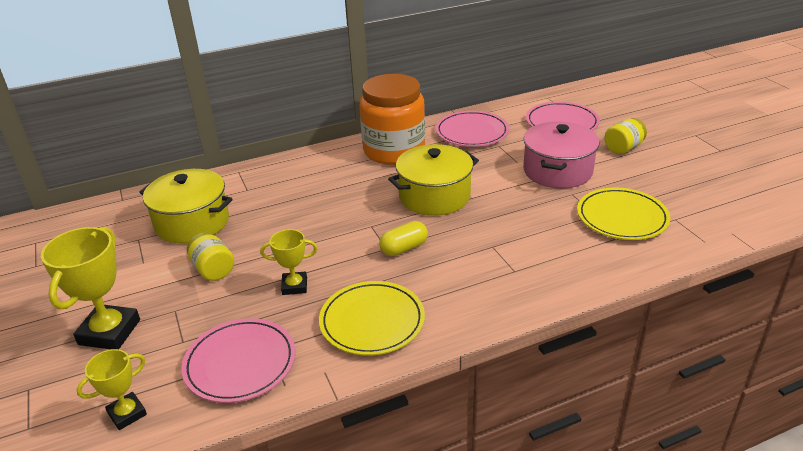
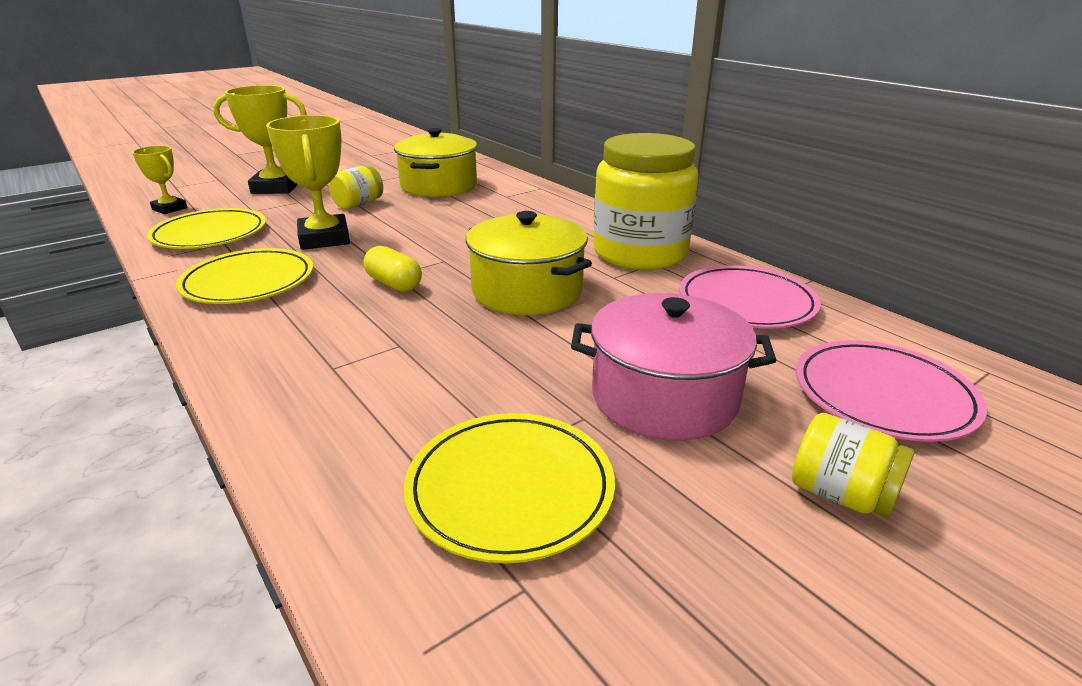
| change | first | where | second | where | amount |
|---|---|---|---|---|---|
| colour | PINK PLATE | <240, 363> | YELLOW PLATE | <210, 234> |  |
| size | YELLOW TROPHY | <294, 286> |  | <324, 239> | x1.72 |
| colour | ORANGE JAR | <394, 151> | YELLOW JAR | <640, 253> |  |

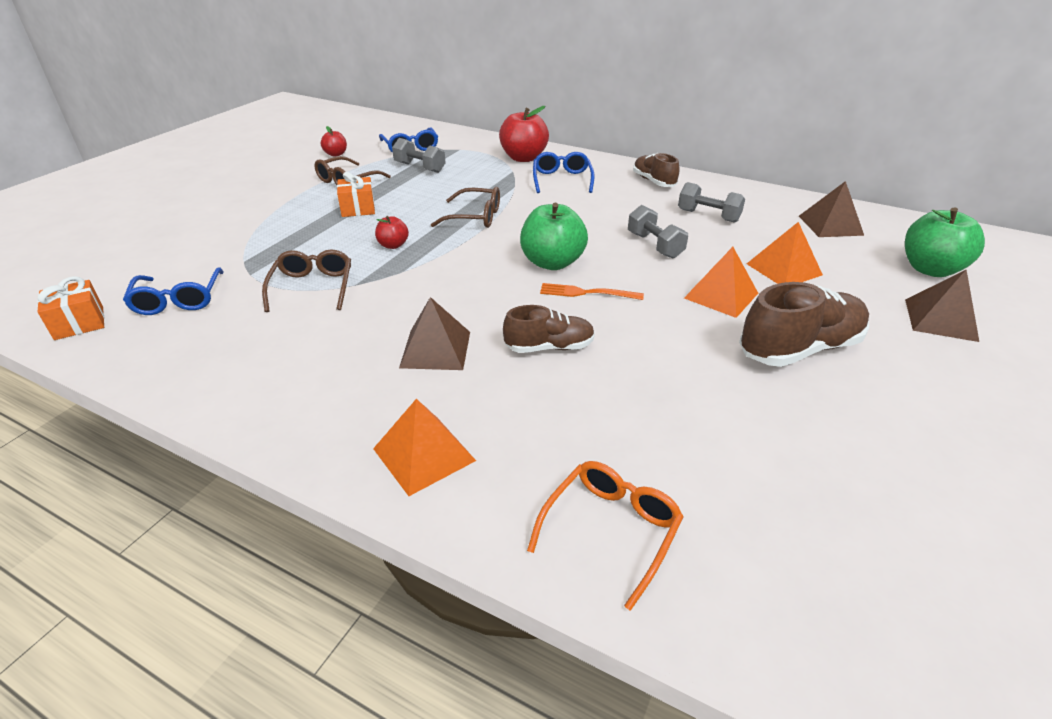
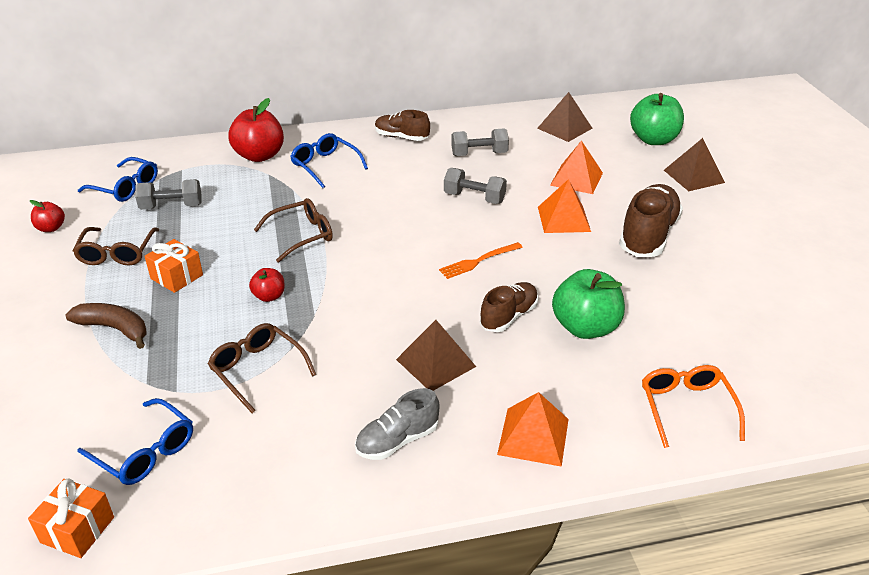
| change | first | where | second | where | amount |
|---|---|---|---|---|---|
| relocated | GREEN APPLE | <552, 263> |  | <585, 327> |  |
| appeared |  |  | BROWN BANANA | <114, 329> |  |
| appeared |  |  | GREY SHOE | <397, 440> |  |

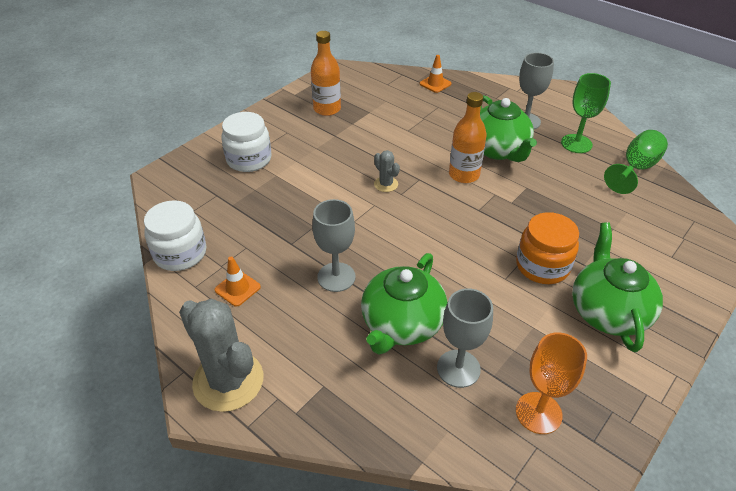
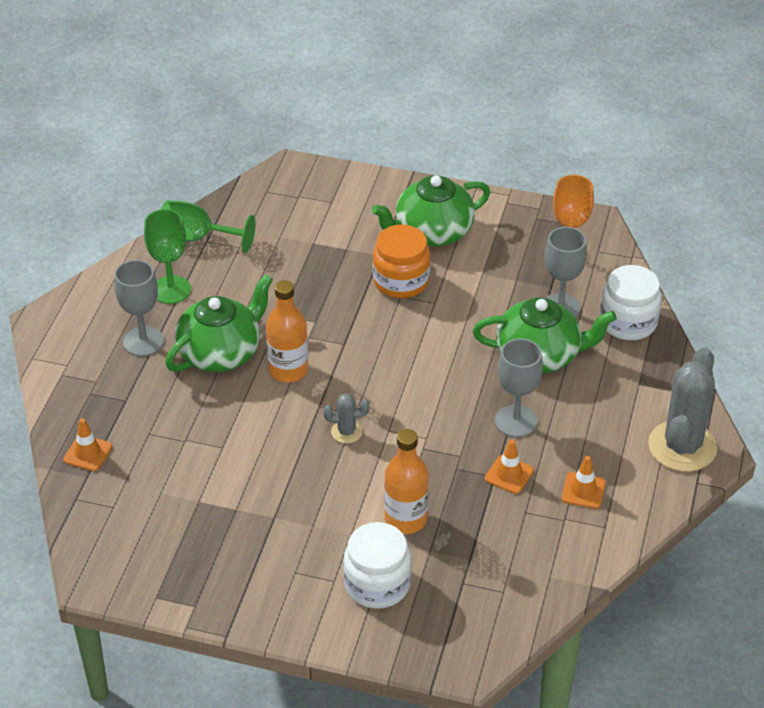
| change | first | where | second | where | amount |
|---|---|---|---|---|---|
| relocated | WHITE JAR | <180, 253> |  | <628, 322> |  |
| relocated | ORANGE BOTTLE | <327, 109> |  | <406, 519> |  |
| spun | GREY CACTUS | <386, 184> |  | <346, 432> | 60 degrees clockwise |
| appeared |  |  | ORANGE TRAFFIC CONE | <509, 474> |  |

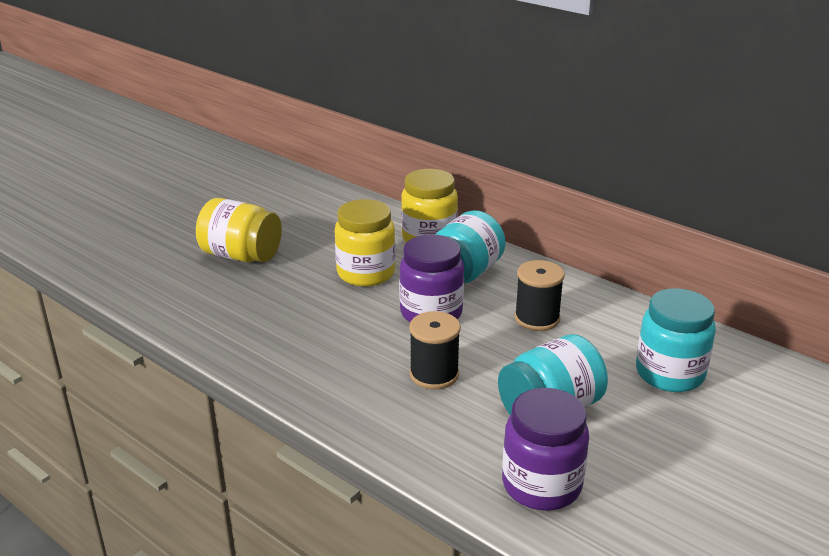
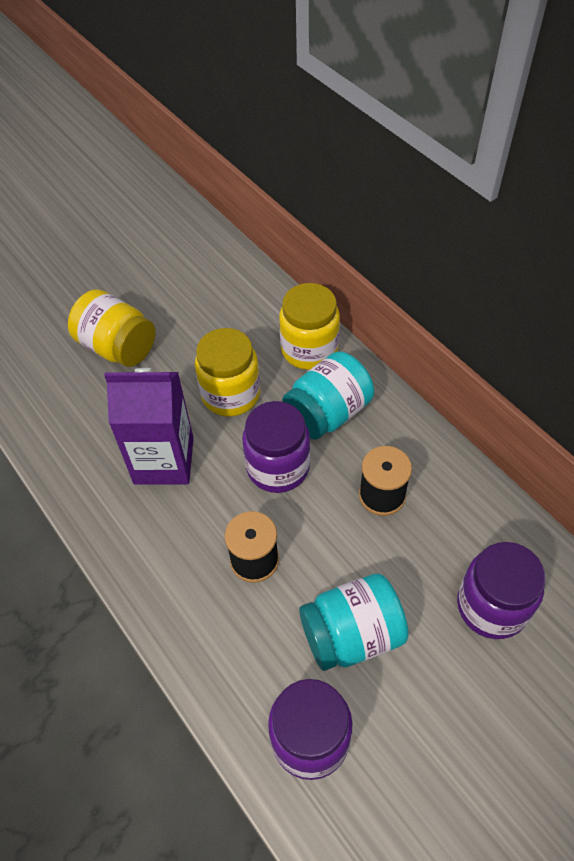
| change | first | where | second | where | amount |
|---|---|---|---|---|---|
| colour | TURQUOISE JAR | <669, 374> | PURPLE JAR | <491, 606> |  |
| appeared |  |  | PURPLE CARTON | <164, 460> |  |

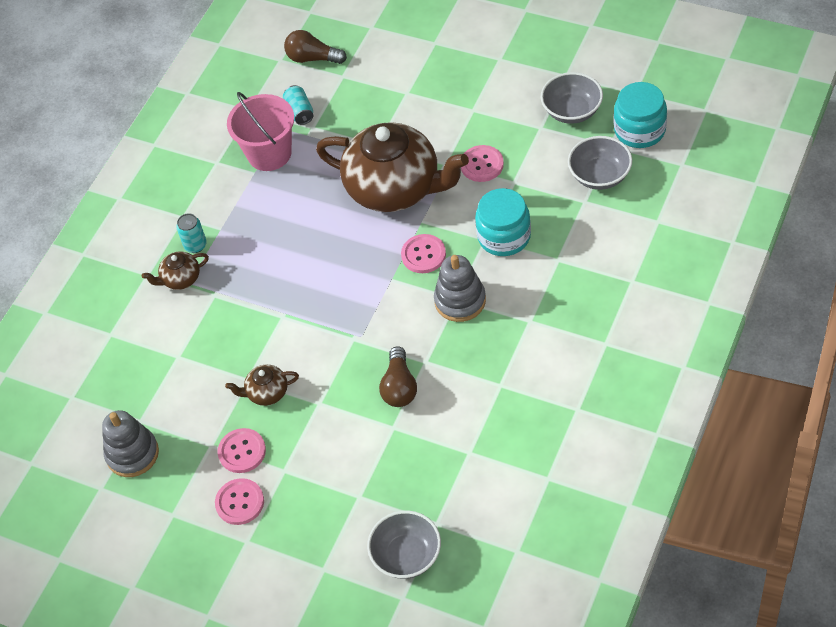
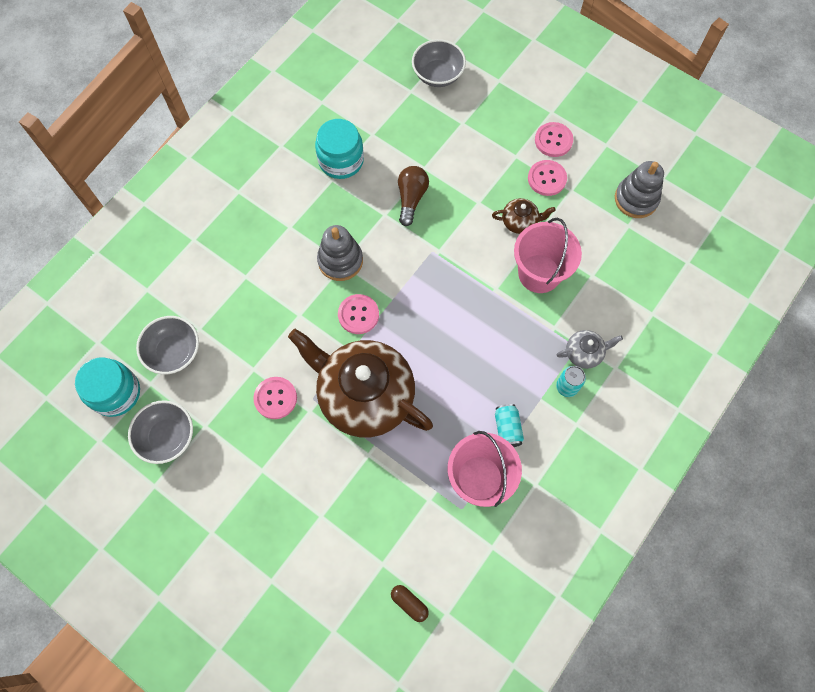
| change | first | where | second | where | amount |
|---|---|---|---|---|---|
| colour | BROWN TEAPOT | <180, 279> | GREY TEAPOT | <584, 353> |  |
| relocated | TURQUOISE CAN | <300, 112> |  | <507, 428> |  |
| exchanged | BROWN LIGHT BULB | <313, 58> | BROWN CAPSULE | <409, 603> |  |
| relocated | TURQUOISE JAR | <504, 236> |  | <341, 160> |  |
| appeared |  |  | PINK BUCKET | <539, 273> |  |

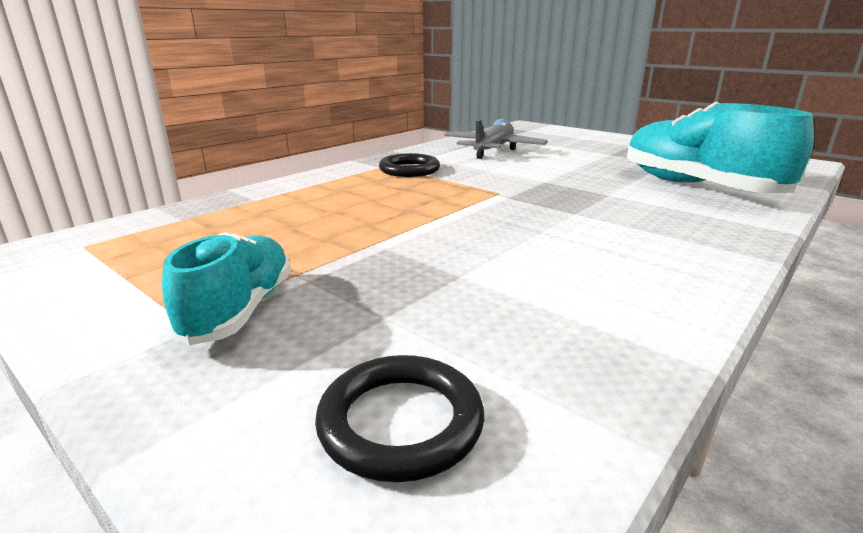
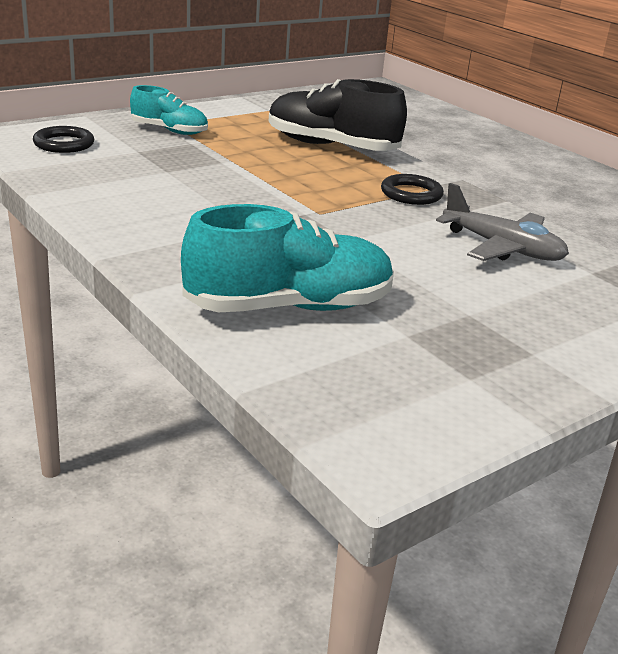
| change | first | where | second | where | amount |
|---|---|---|---|---|---|
| appeared |  |  | BLACK SHOE | <331, 146> |  |

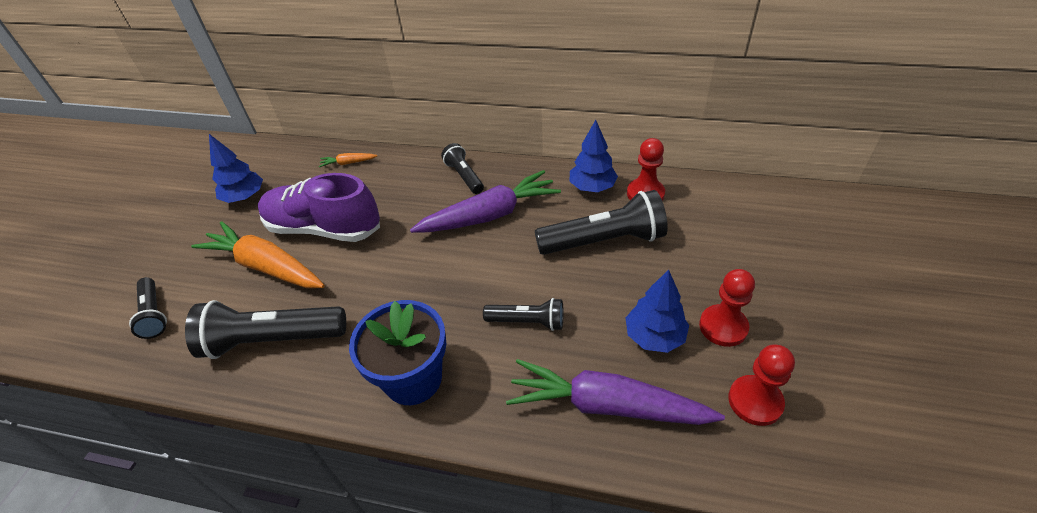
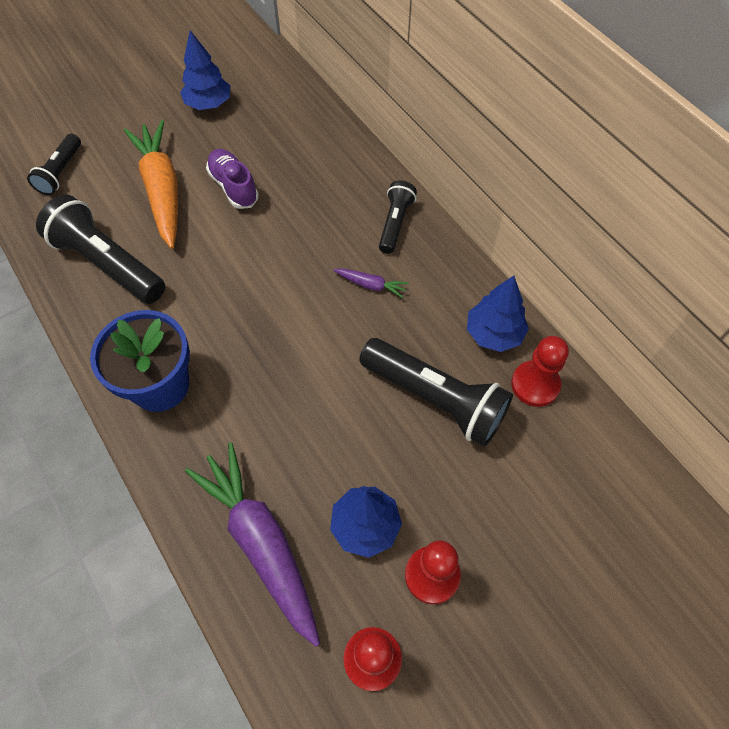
| change | first | where | second | where | amount |
|---|---|---|---|---|---|
| size | PURPLE SHOE | <324, 228> |  | <234, 187> | x0.57 |
| missing | ORANGE CARROT | <348, 163> |  |  |  |
| size | PURPLE CARROT | <490, 215> |  | <371, 285> | x0.43 |
| missing | BLACK FLASHLIGHT | <527, 322> |  |  |  |

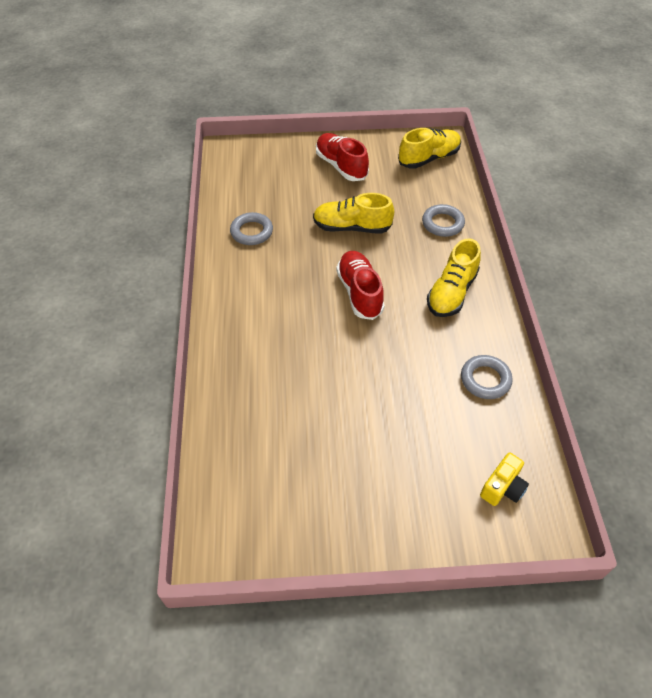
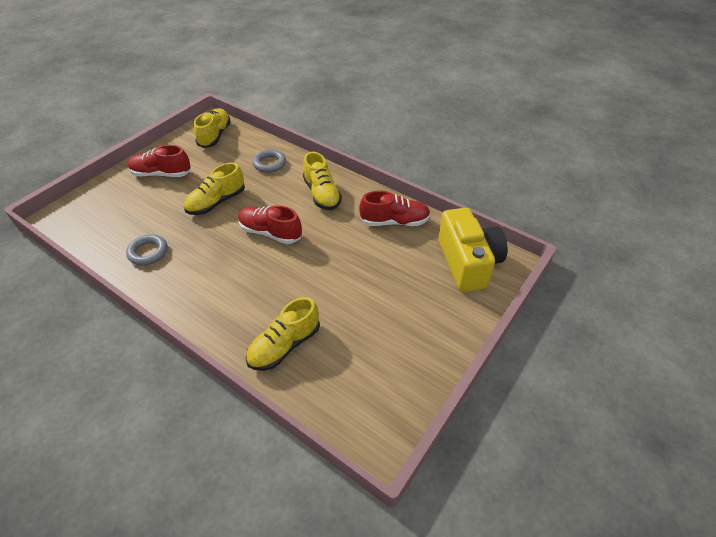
| change | first | where | second | where | amount |
|---|---|---|---|---|---|
| exchanged | GREY RING | <485, 379> | RED SHOE | <394, 222> |  |
| size | YELLOW CAMERA | <503, 487> |  | <468, 262> | x2.18 |
| appeared |  |  | YELLOW SHOE | <284, 345> |  |

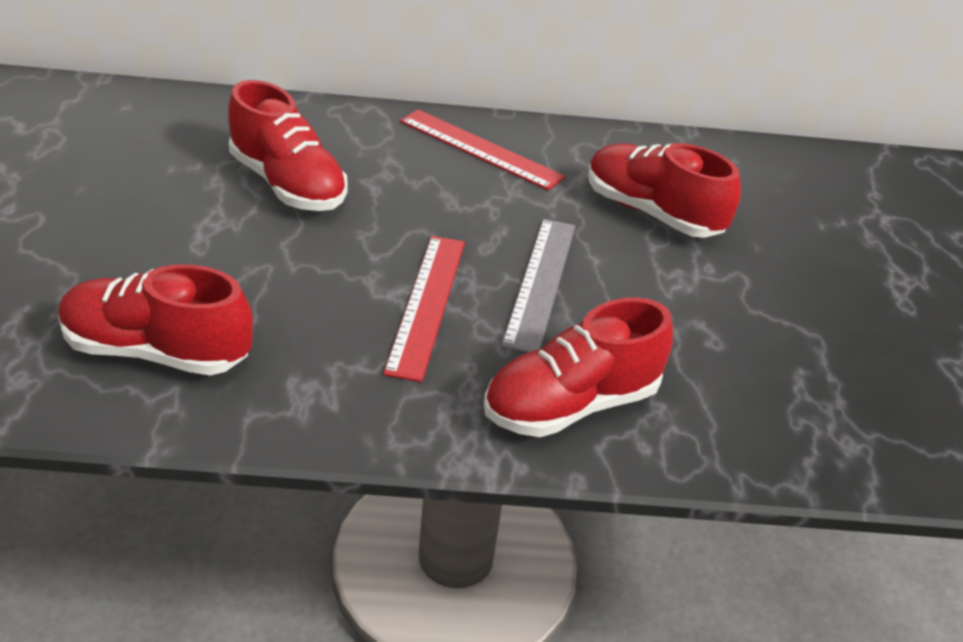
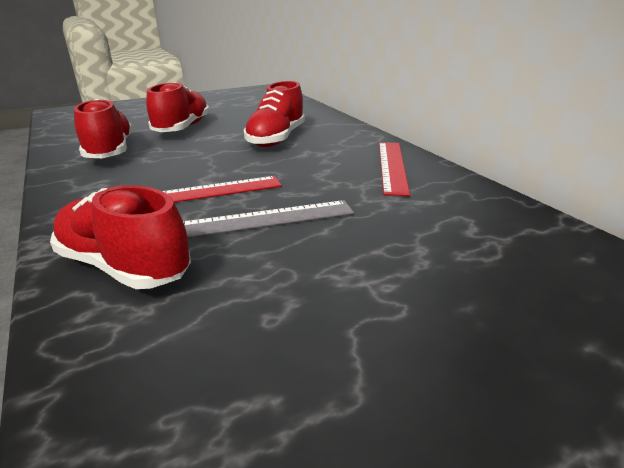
| change | first | where | second | where | amount |
|---|---|---|---|---|---|
| relocated | RED SHOE | <652, 213> |  | <182, 128> |  |

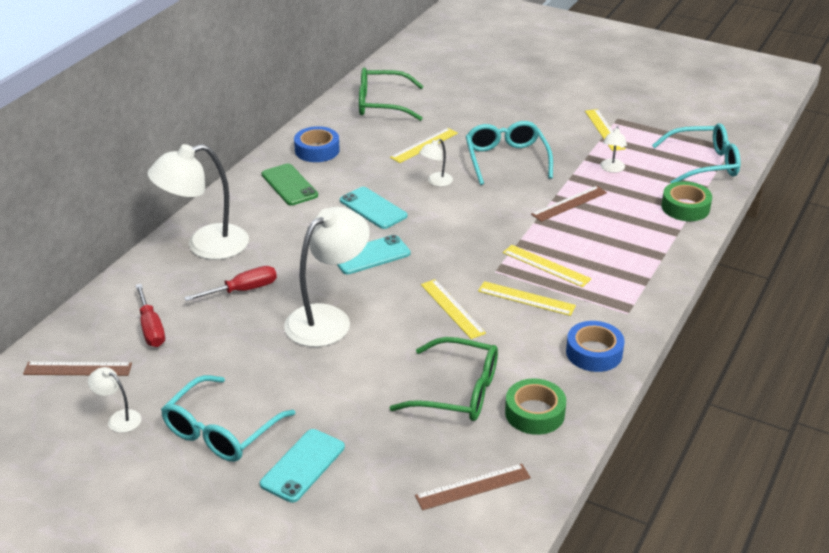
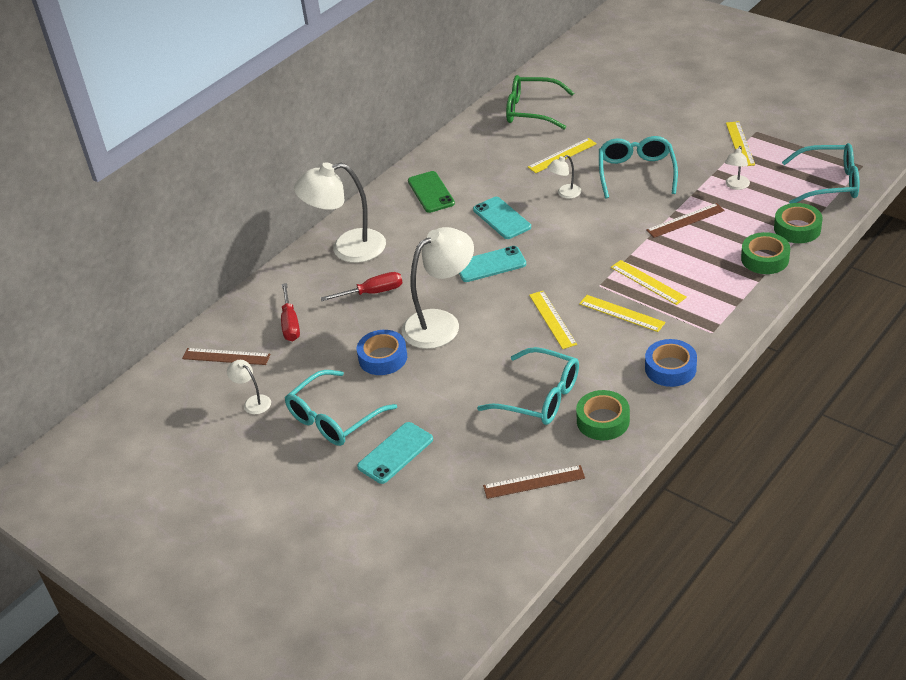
| change | first | where | second | where | amount |
|---|---|---|---|---|---|
| relocated | BLUE TAPE | <317, 150> |  | <383, 358> |  |
| colour | GREEN GLASSES | <458, 392> | TURQUOISE GLASSES | <540, 397> |  |
| appeared |  |  | GREEN TAPE | <764, 259> |  |

